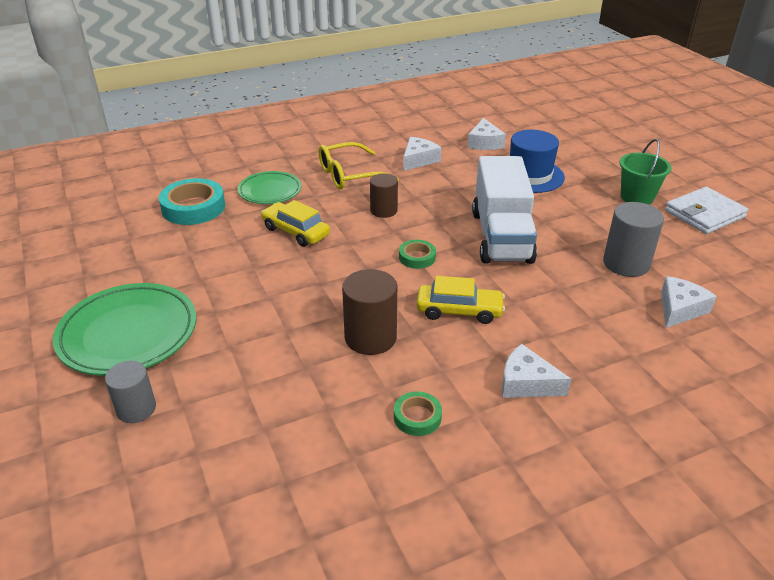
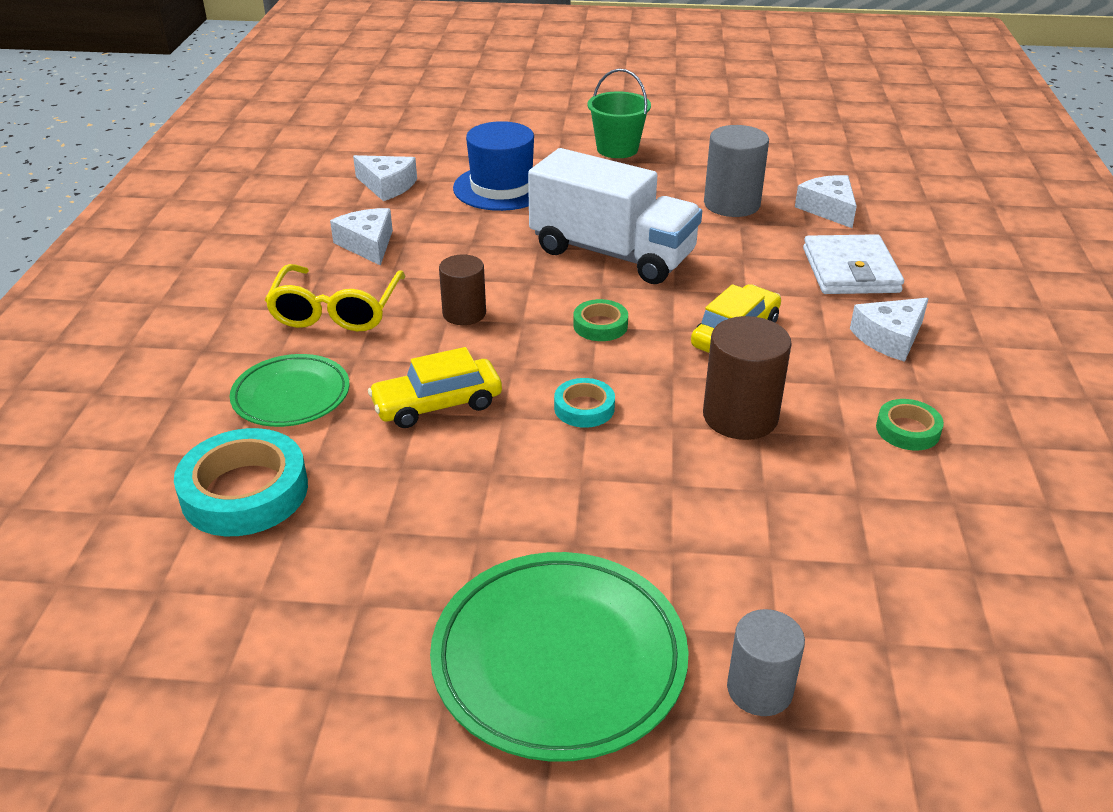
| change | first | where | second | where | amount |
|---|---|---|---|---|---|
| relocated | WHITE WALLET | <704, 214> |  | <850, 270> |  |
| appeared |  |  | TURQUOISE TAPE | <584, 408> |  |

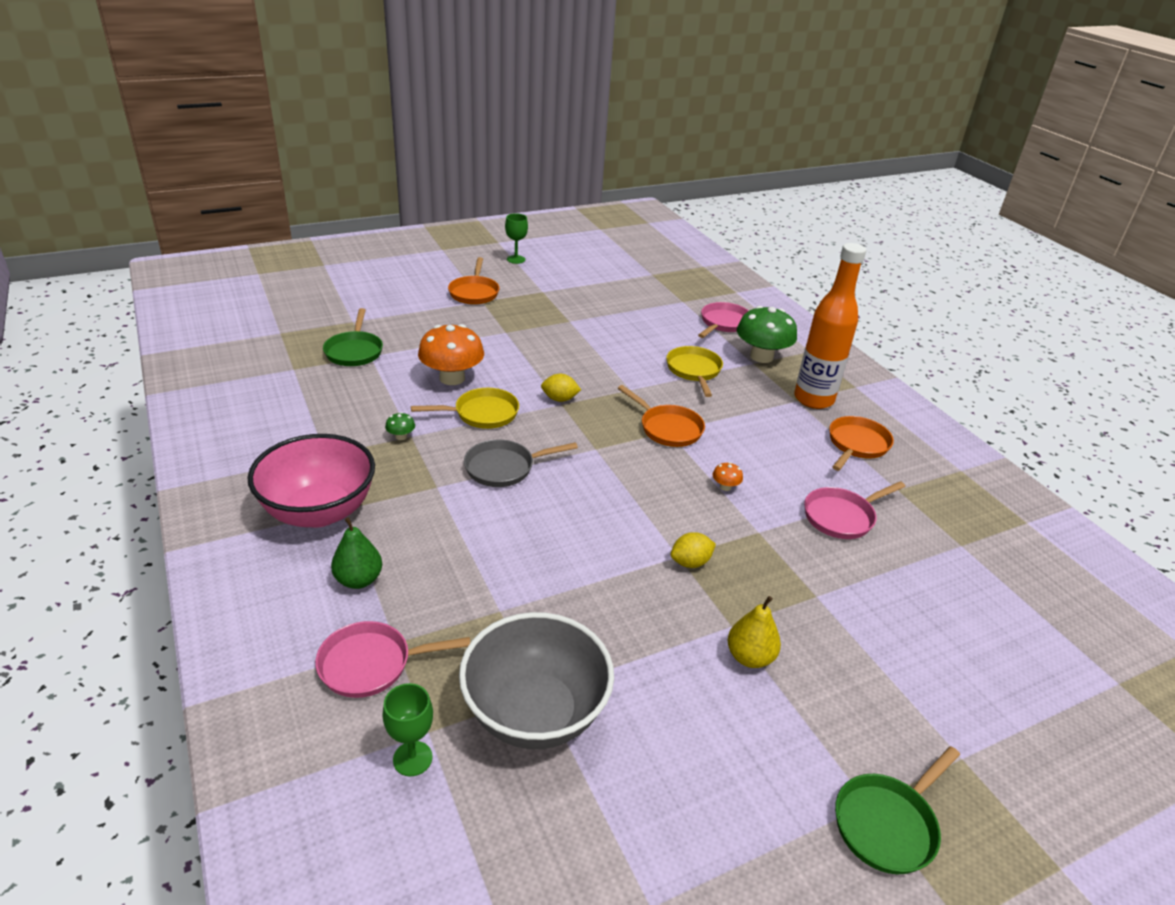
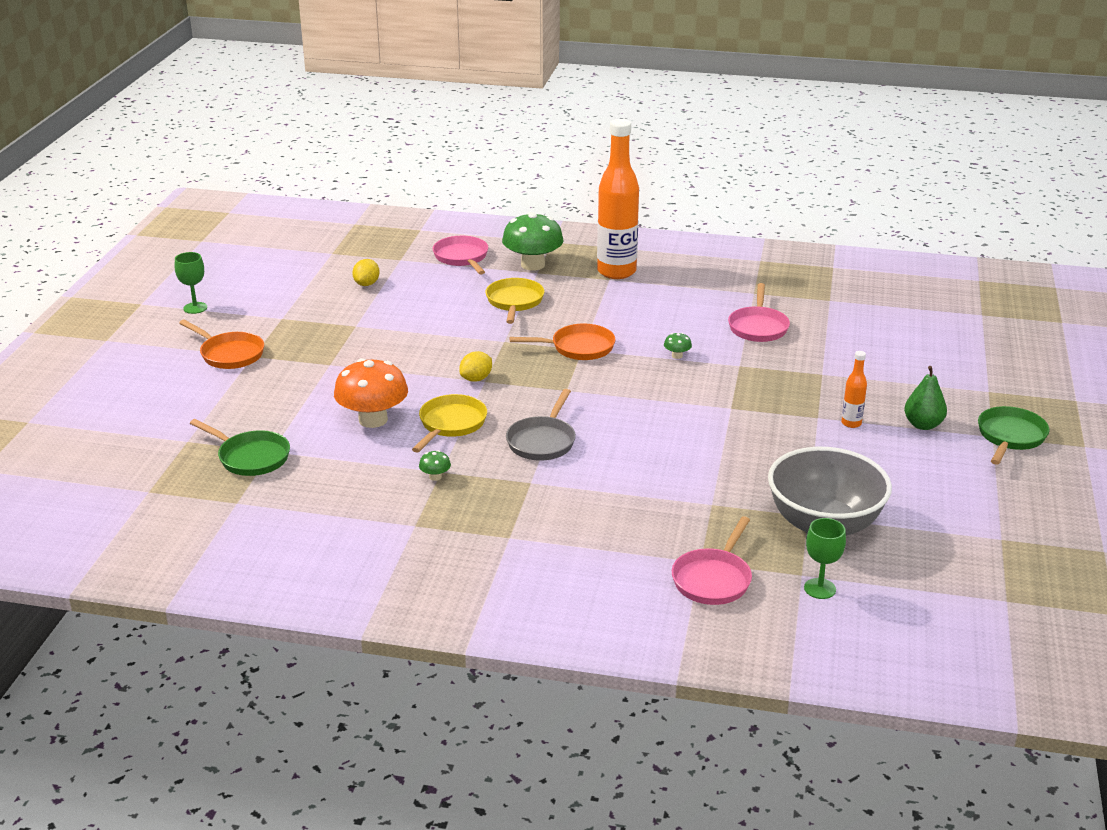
| change | first | where | second | where | amount |
|---|---|---|---|---|---|
| missing | PINK BOWL | <319, 511> |  |  |  |
| relocated | GREEN PEAR | <359, 580> |  | <923, 425> |  |
| spun | YELLOW PAN | <694, 371> |  | <514, 302> | 60 degrees clockwise |
| relocated | YELLOW LEMON | <690, 562> |  | <367, 284> |  |
| colour | ORANGE MUSHROOM | <725, 487> | GREEN MUSHROOM | <677, 356> |  |
| exchanged | YELLOW PEAR | <750, 657> | ORANGE BOTTLE | <851, 423> |  |
| missing | ORANGE PAN | <856, 445> |  |  |  |
| spun | GREEN PAN | <887, 824> |  | <1010, 437> | 150 degrees counterclockwise |

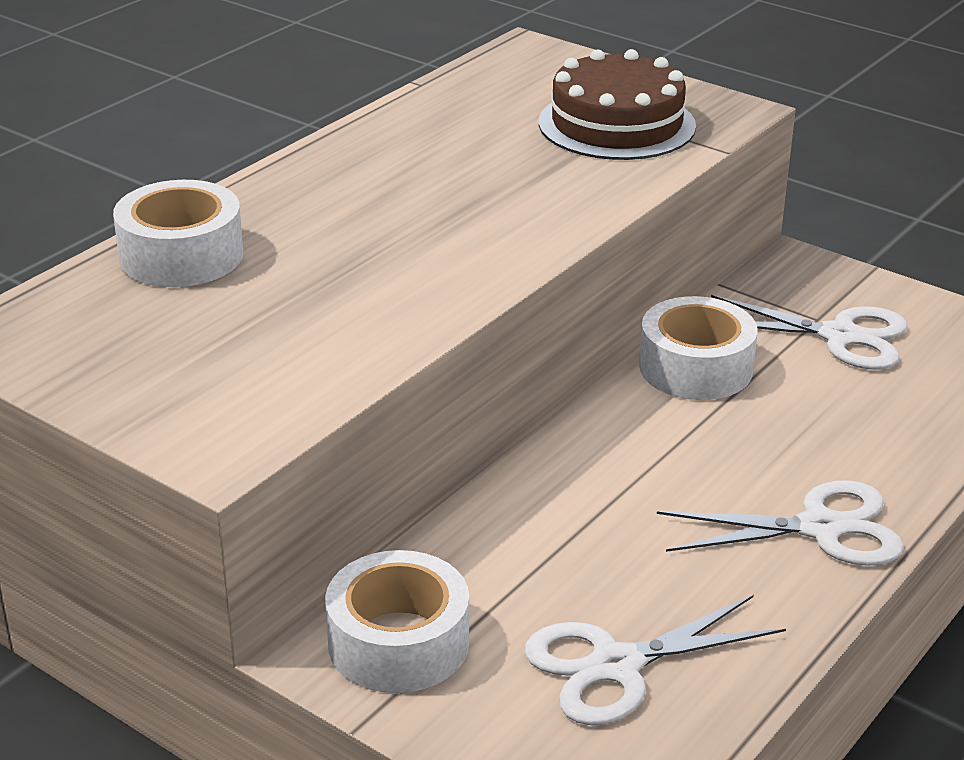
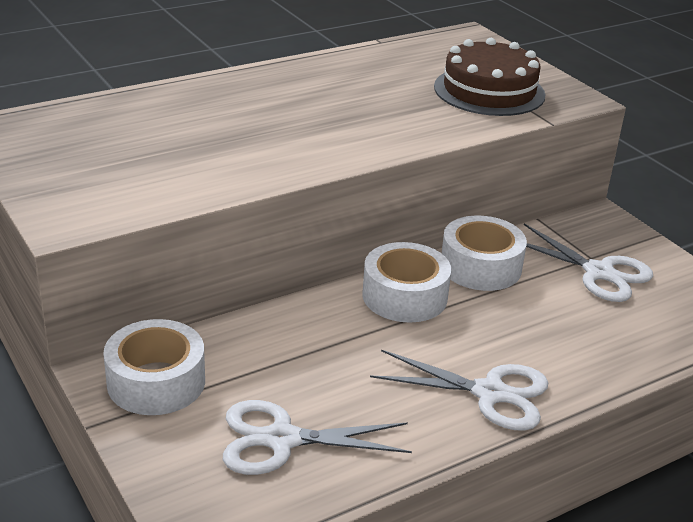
| change | first | where | second | where | amount |
|---|---|---|---|---|---|
| relocated | WHITE TAPE | <181, 255> |  | <404, 296> |  |

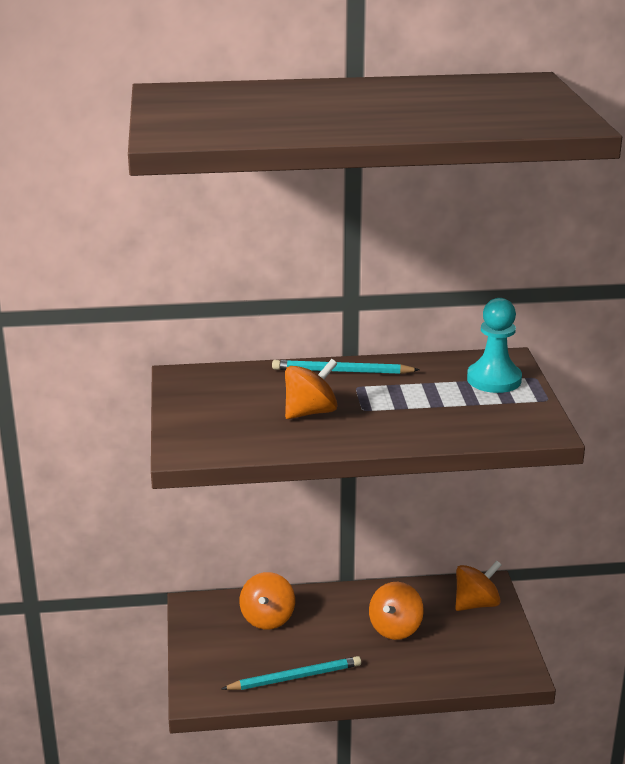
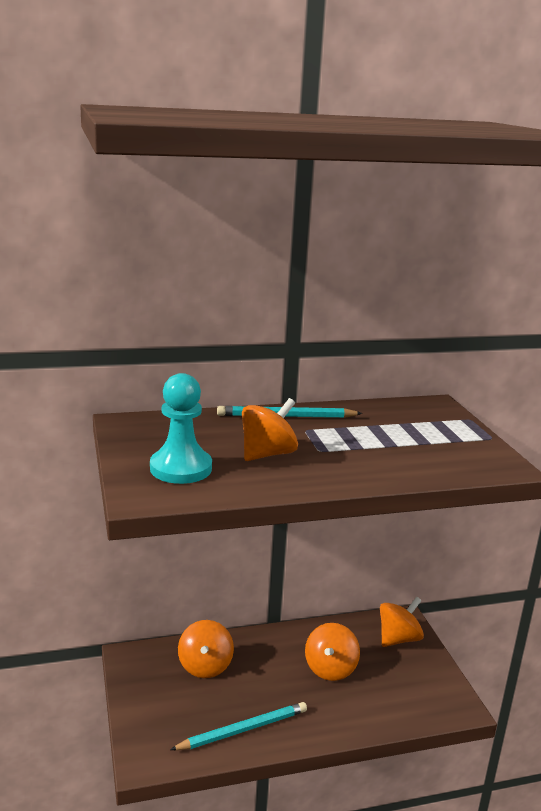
| change | first | where | second | where | amount |
|---|---|---|---|---|---|
| relocated | TURQUOISE PAWN | <494, 379> |  | <181, 468> |  |

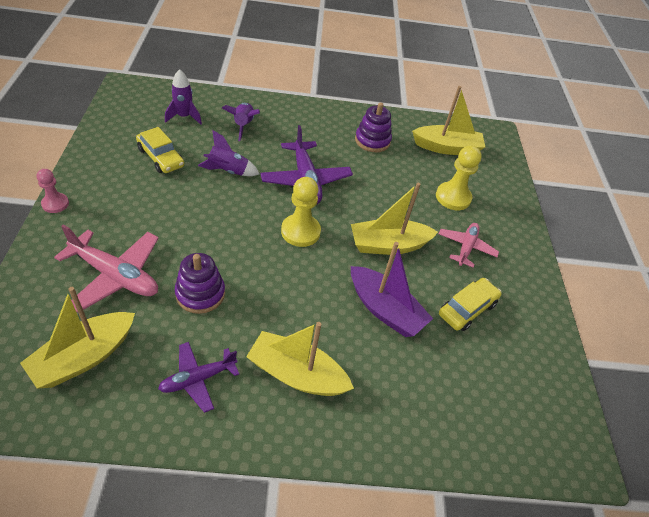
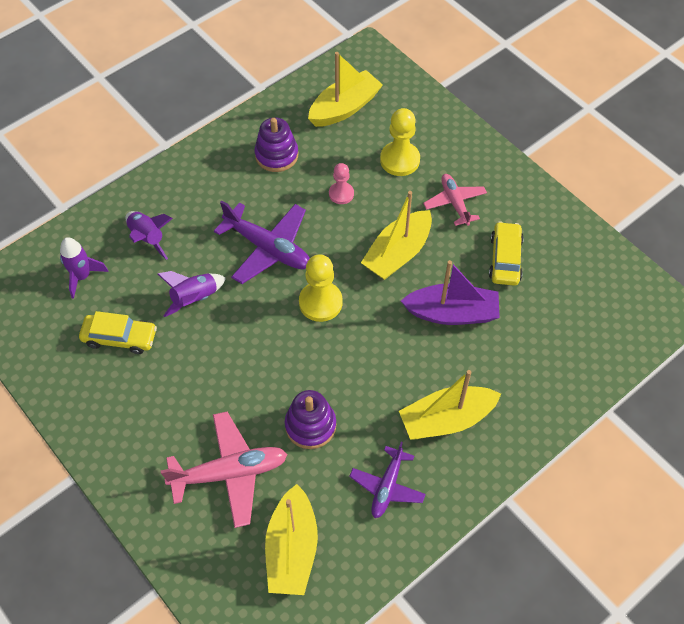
| change | first | where | second | where | amount |
|---|---|---|---|---|---|
| relocated | PINK PAWN | <55, 204> |  | <341, 194> |  |

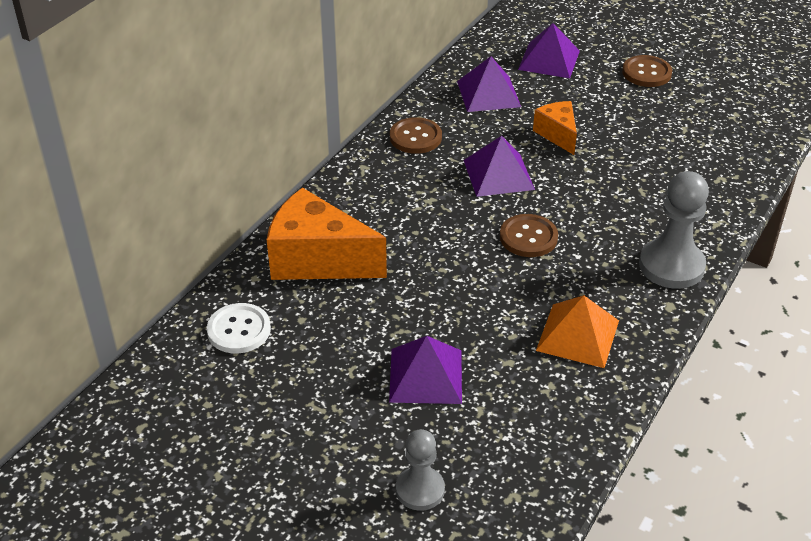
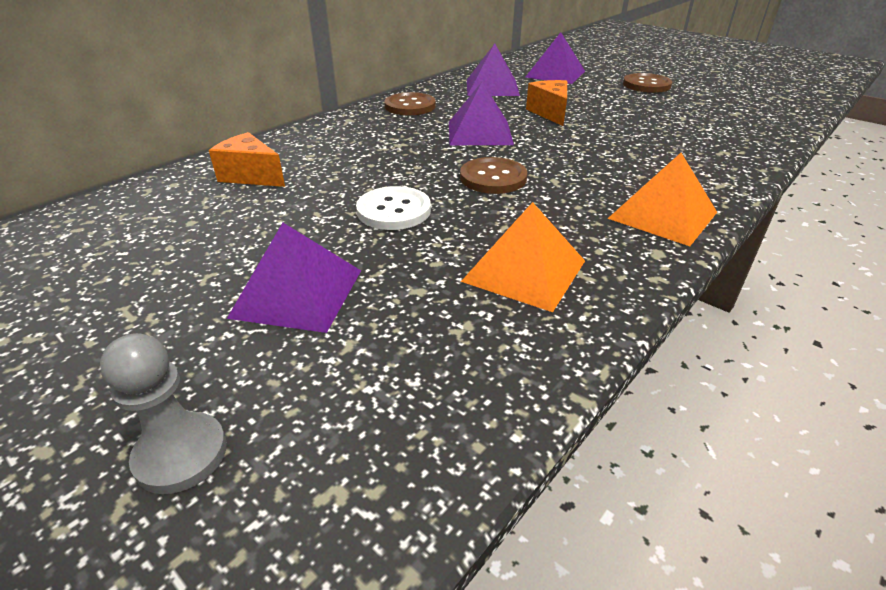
| change | first | where | second | where | amount |
|---|---|---|---|---|---|
| relocated | WHITE BUTTON | <239, 330> |  | <394, 210> |  |
| size | ORANGE CHEESE | <317, 260> |  | <251, 176> | x0.55 |
| exchanged | GREY PAWN | <671, 266> | ORANGE PYRAMID | <662, 215> |  |

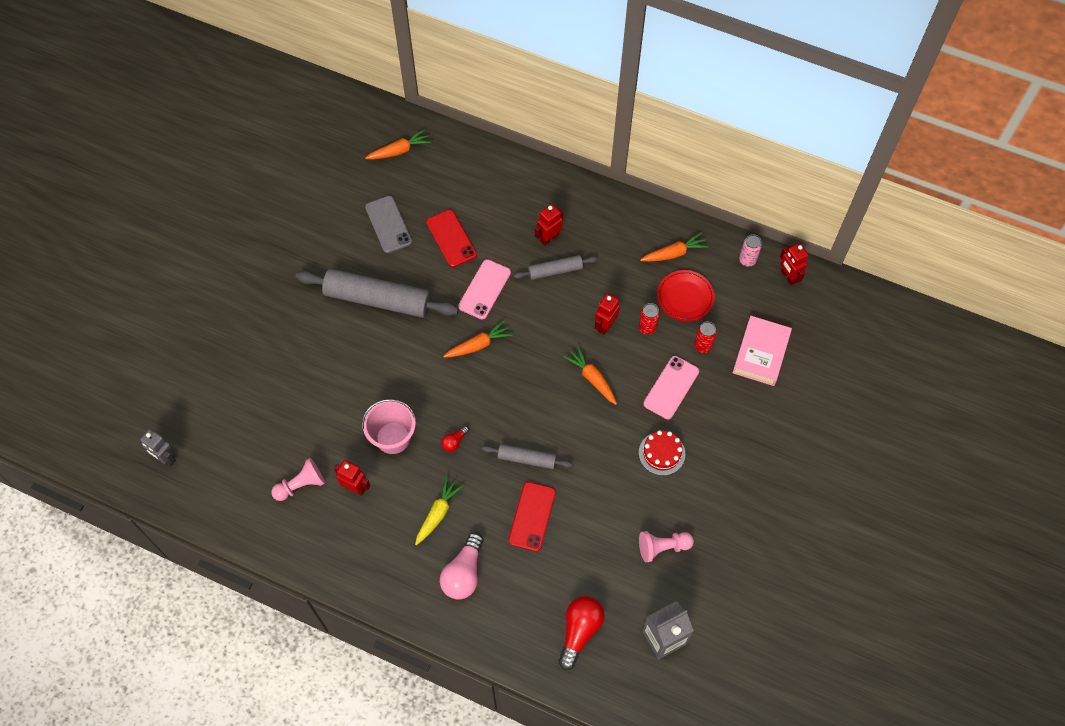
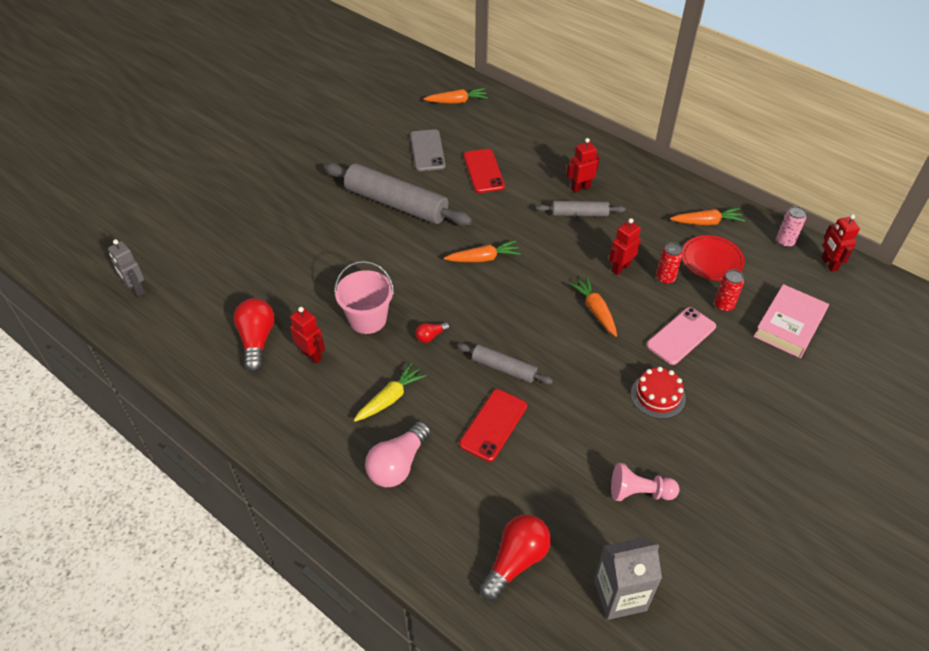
| change | first | where | second | where | amount |
|---|---|---|---|---|---|
| exchanged | PINK PAWN | <301, 485> | RED LIGHT BULB | <257, 340> |  |
| missing | PINK PHONE | <484, 289> |  |  |  |

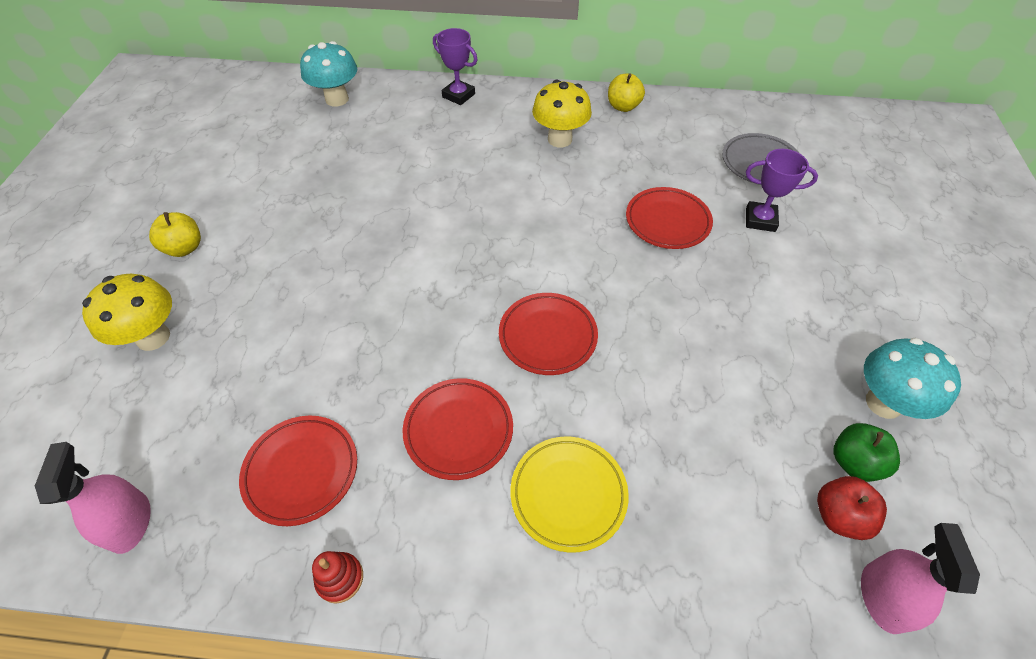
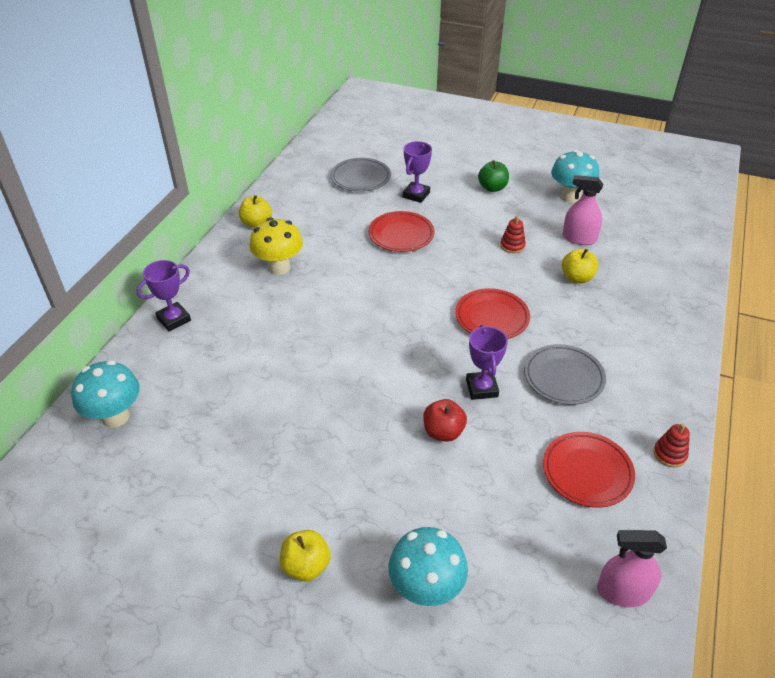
| change | first | where | second | where | amount |
|---|---|---|---|---|---|
| colour | YELLOW MUSHROOM | <153, 337> | TURQUOISE MUSHROOM | <426, 589> |  |
| colour | RED PLATE | <458, 430> | GREY PLATE | <563, 377> |  |
| missing | YELLOW PLATE | <568, 494> |  |  |  |
| relocated | RED APPLE | <839, 516> |  | <443, 432> |  |
| relocated | GREEN APPLE | <854, 462> |  | <492, 188> |  |
| relocated | PINK SPRAY BOTTLE | <882, 597> |  | <579, 238> |  |
| appeared |  |  | PURPLE TROPHY | <481, 388> |  |
| appeared |  |  | RED STACKING TOY | <512, 246> |  |
| appeared |  |  | YELLOW APPLE | <577, 278> |  |

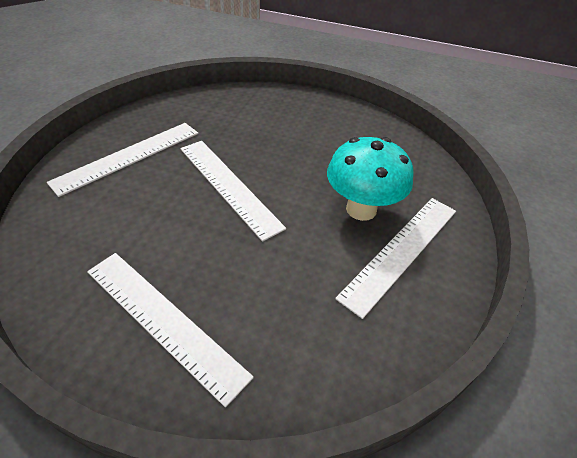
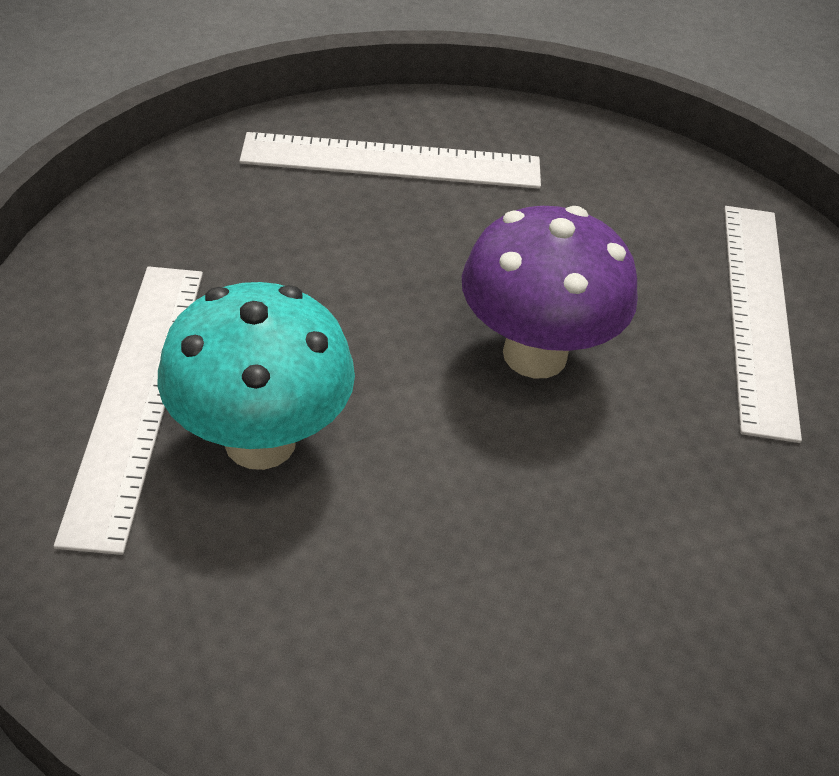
| change | first | where | second | where | amount |
|---|---|---|---|---|---|
| exchanged | WHITE RULER | <228, 186> | PURPLE MUSHROOM | <535, 354> |  |

